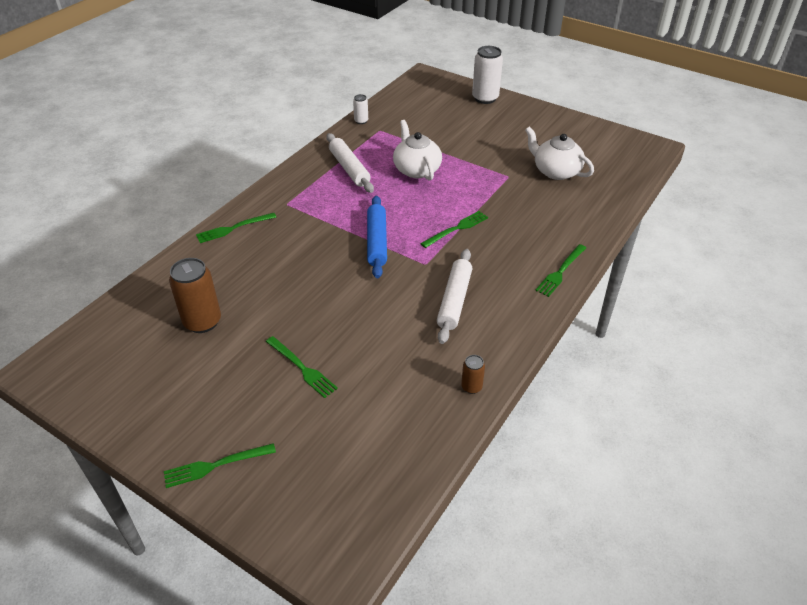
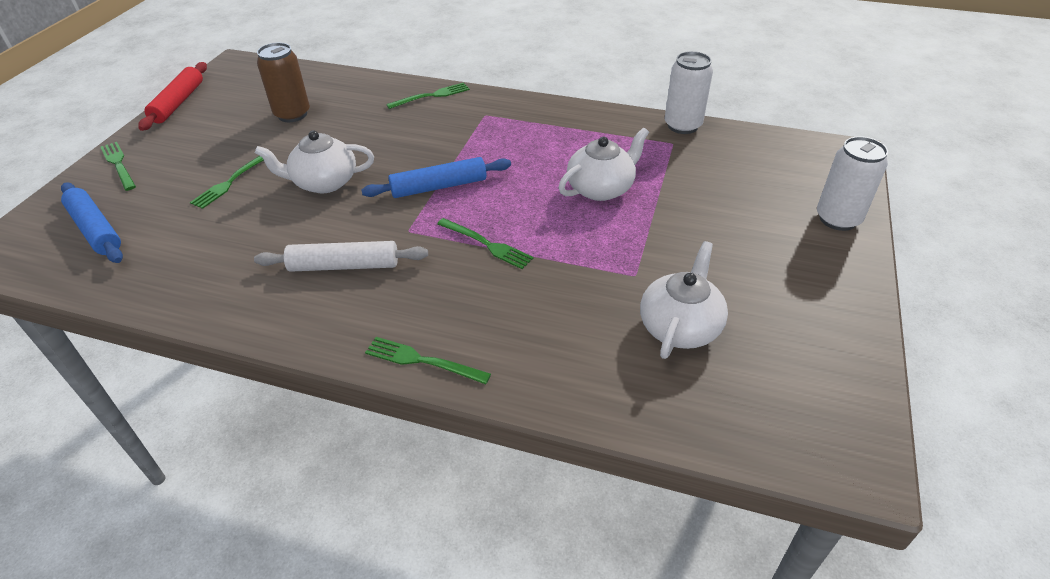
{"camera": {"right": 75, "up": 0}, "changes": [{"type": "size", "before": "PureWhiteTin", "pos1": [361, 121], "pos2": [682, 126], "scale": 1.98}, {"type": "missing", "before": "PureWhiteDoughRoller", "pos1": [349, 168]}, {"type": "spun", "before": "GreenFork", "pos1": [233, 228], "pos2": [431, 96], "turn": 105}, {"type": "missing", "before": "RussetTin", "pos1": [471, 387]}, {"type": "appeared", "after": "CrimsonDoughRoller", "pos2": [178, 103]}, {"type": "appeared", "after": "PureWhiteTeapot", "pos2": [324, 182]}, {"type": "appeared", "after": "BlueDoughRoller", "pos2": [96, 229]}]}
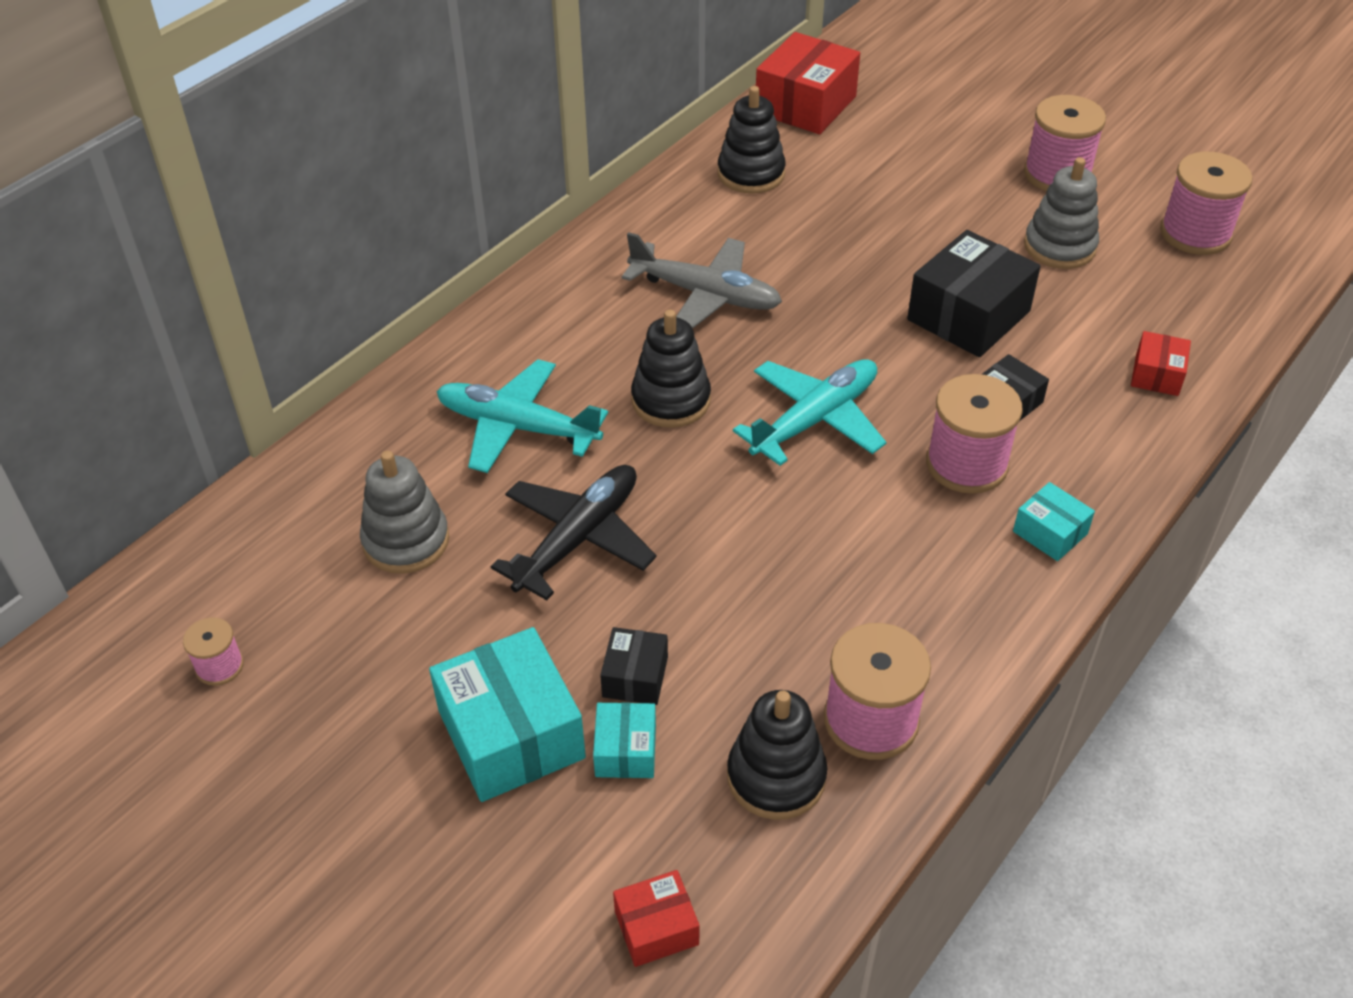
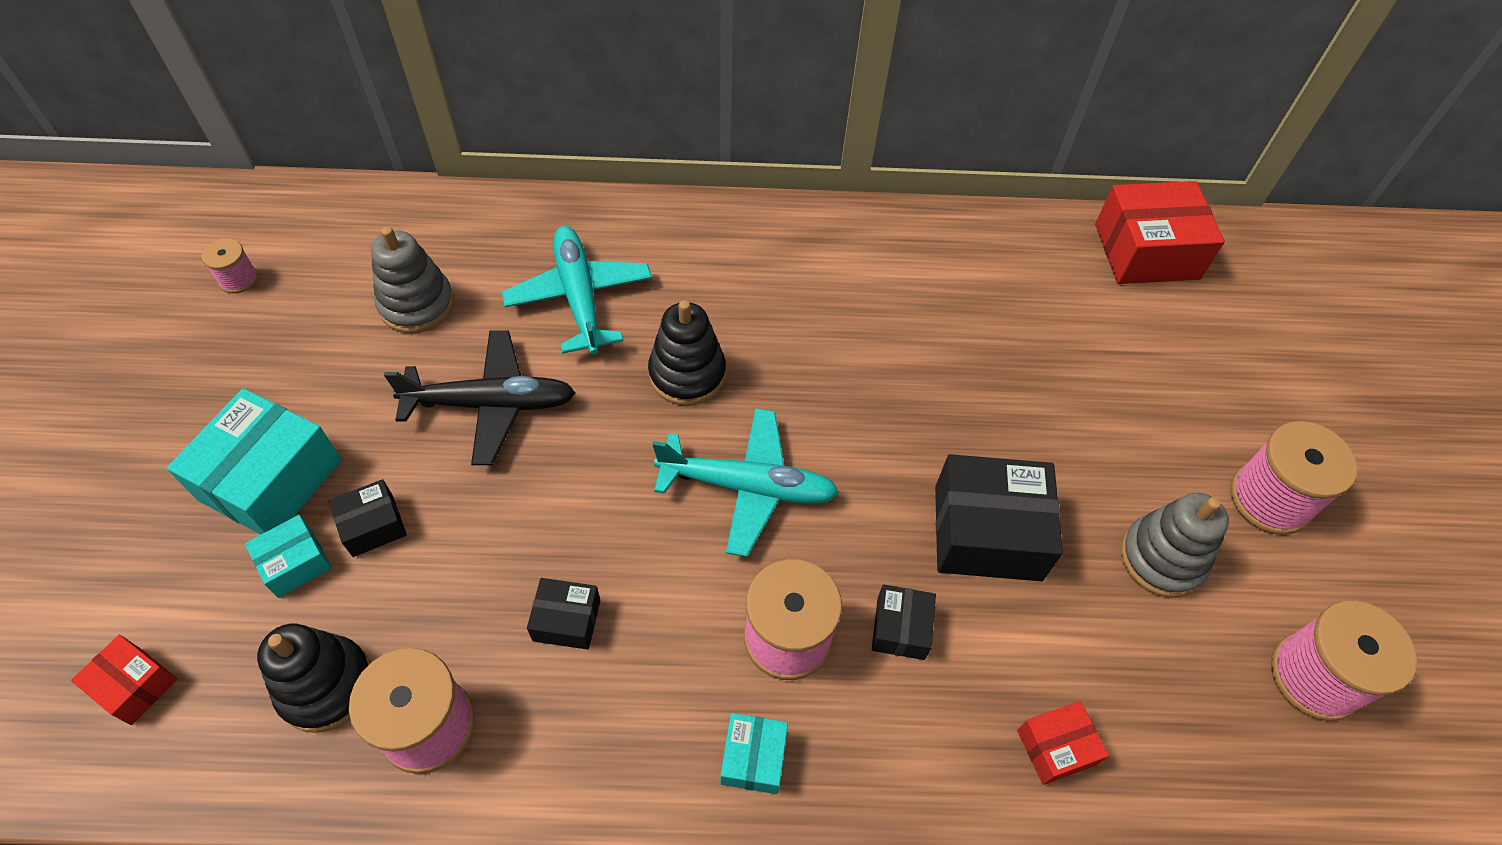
{"camera": {"right": 50, "up": 10}, "changes": [{"type": "missing", "before": "JetBlackRingStacker", "pos1": [751, 174]}, {"type": "missing", "before": "GreyToyPlane", "pos1": [704, 295]}, {"type": "appeared", "after": "JetBlackParcel", "pos2": [567, 620]}]}
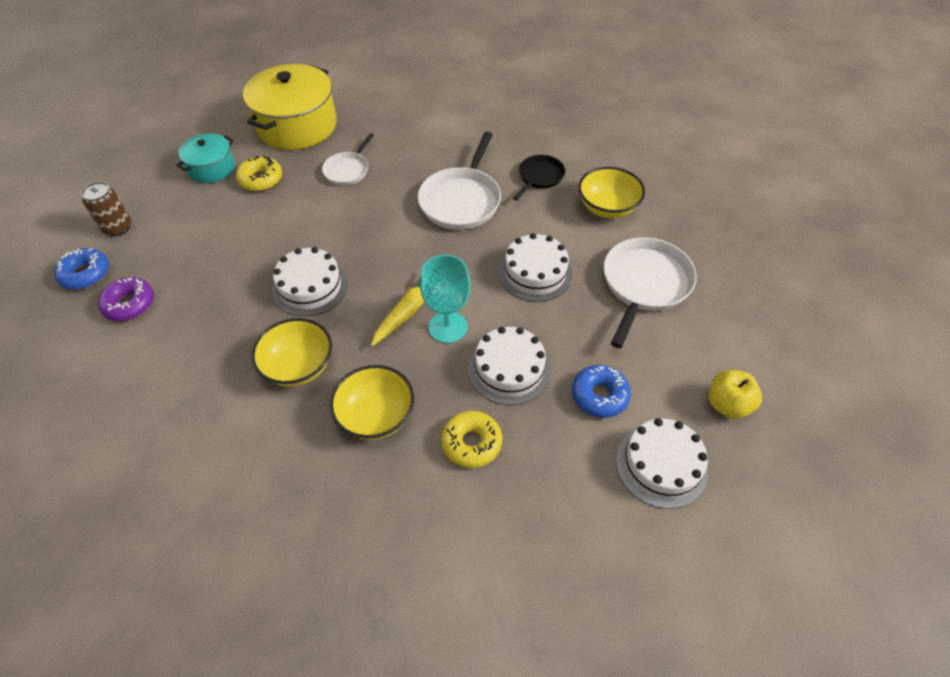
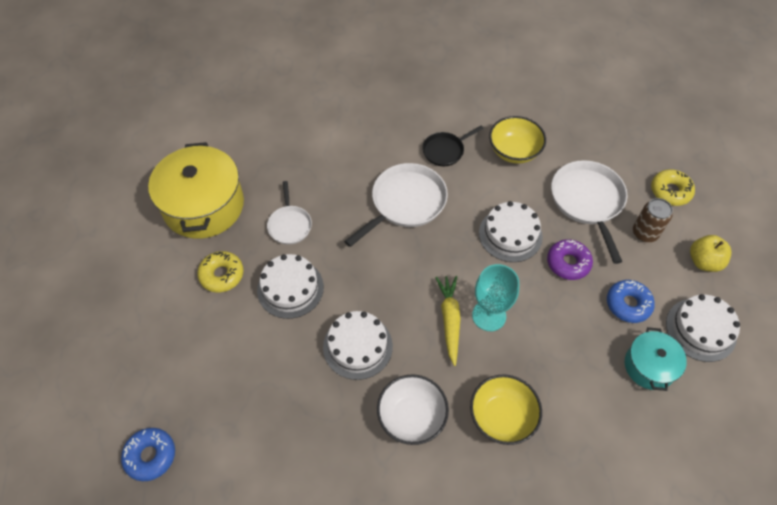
{"camera": {"right": -35, "up": 5}, "changes": [{"type": "spun", "before": "PureWhiteSkillet", "pos1": [461, 200], "pos2": [405, 203], "turn": -120}, {"type": "relocated", "before": "AquaCookingPot", "pos1": [212, 168], "pos2": [649, 366]}, {"type": "spun", "before": "JetBlackSkillet", "pos1": [539, 177], "pos2": [445, 150], "turn": -120}, {"type": "relocated", "before": "RussetTin", "pos1": [118, 227], "pos2": [645, 233]}, {"type": "relocated", "before": "PurpleGlazedDonut", "pos1": [129, 304], "pos2": [568, 263]}, {"type": "colour", "before": "GoldenDeepDish", "after": "PureWhiteDeepDish", "pos1": [298, 366], "pos2": [411, 417]}, {"type": "relocated", "before": "PureWhiteCake", "pos1": [509, 369], "pos2": [290, 288]}, {"type": "relocated", "before": "GoldenGlazedDonut", "pos1": [471, 443], "pos2": [670, 191]}]}
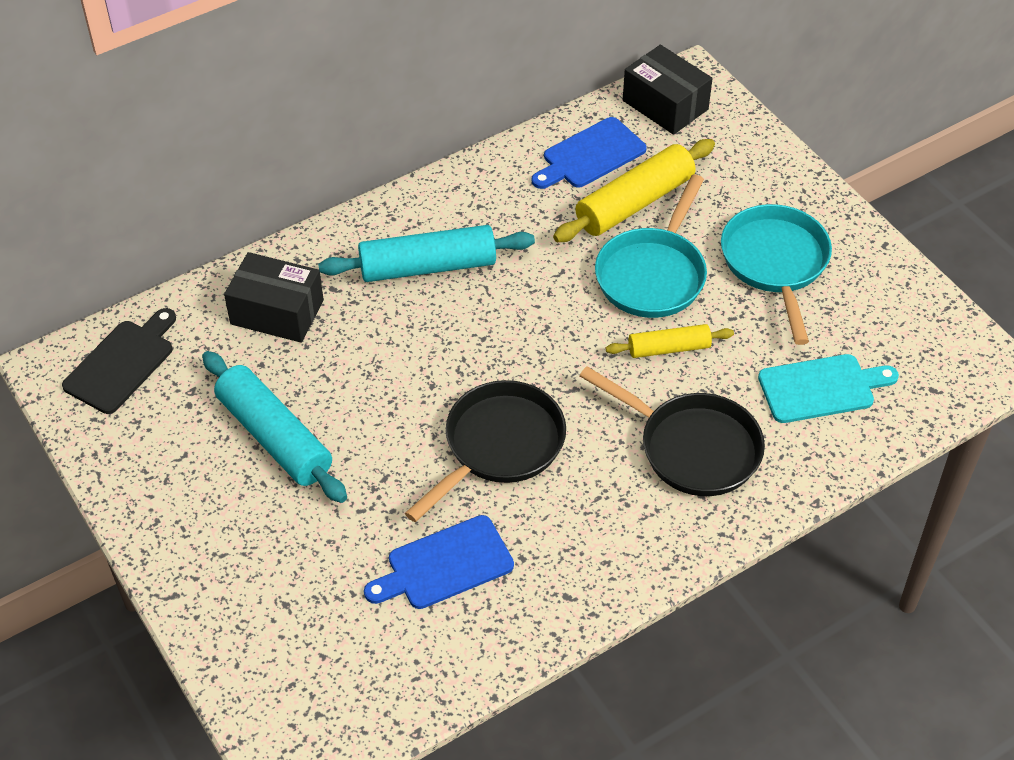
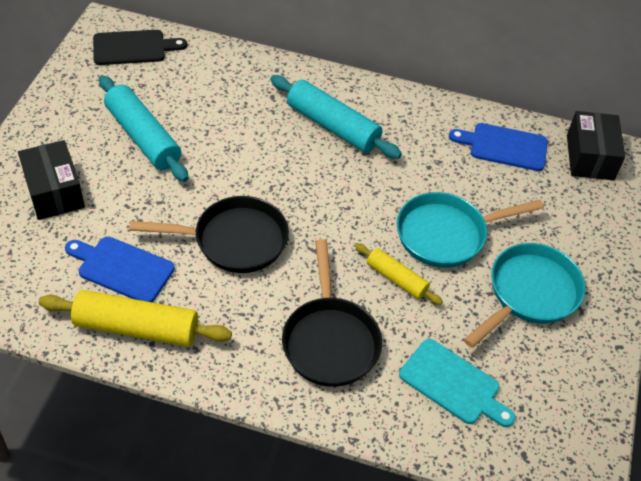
{"camera": {"right": 45, "up": 0}, "changes": [{"type": "relocated", "before": "GoldenDoughRoller", "pos1": [635, 203], "pos2": [136, 328]}, {"type": "relocated", "before": "JetBlackParcel", "pos1": [277, 312], "pos2": [54, 192]}, {"type": "spun", "before": "AquaDoughRoller", "pos1": [274, 437], "pos2": [143, 137], "turn": -45}]}
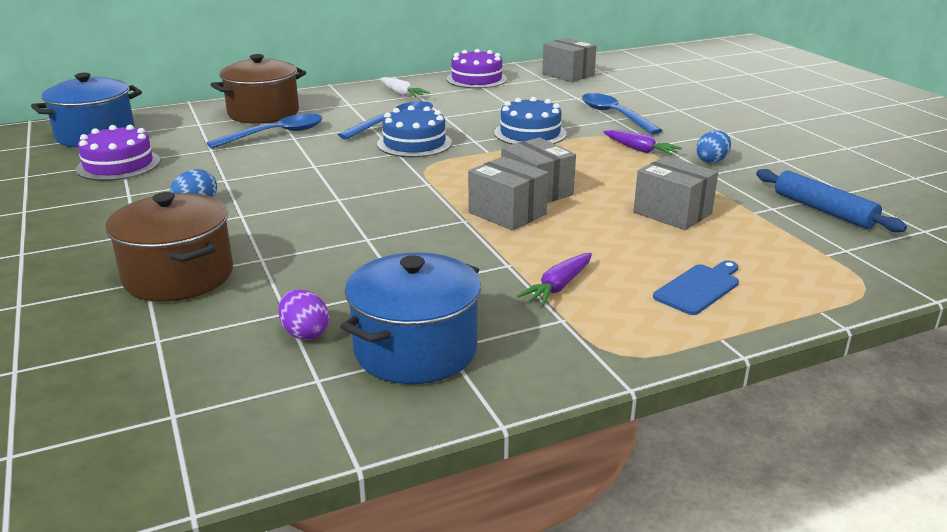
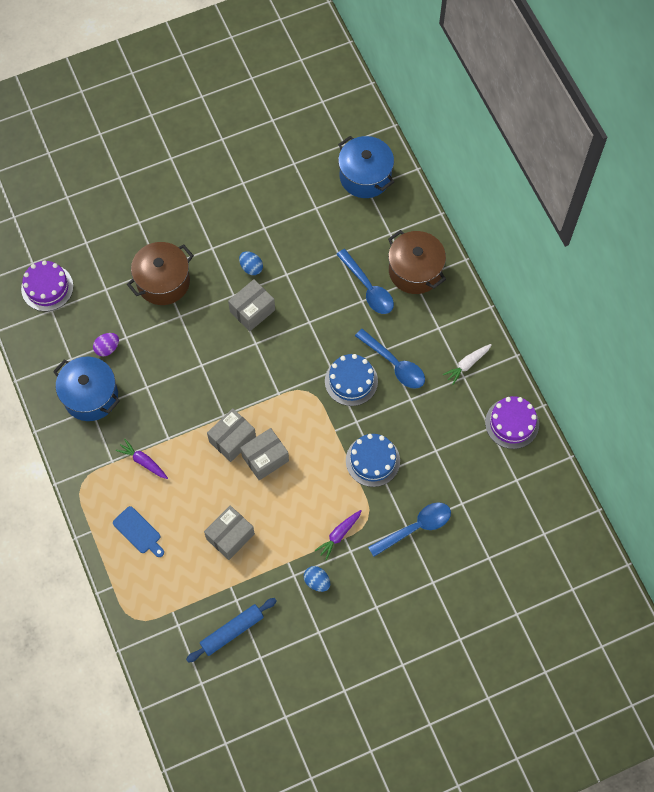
{"camera": {"right": 90, "up": 40}, "changes": [{"type": "relocated", "before": "GreyParcel", "pos1": [568, 74], "pos2": [252, 311]}, {"type": "relocated", "before": "PurpleCake", "pos1": [118, 165], "pos2": [47, 287]}]}
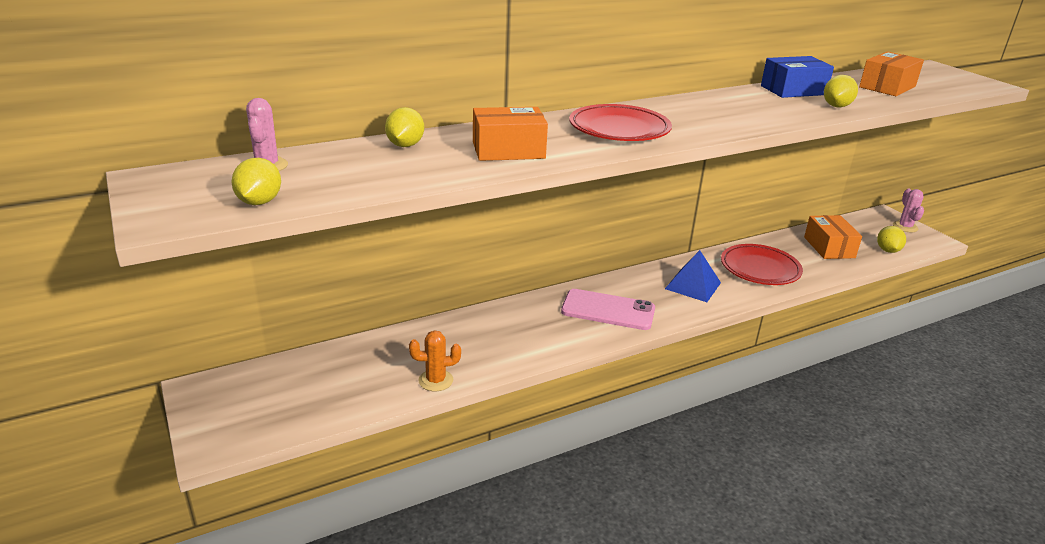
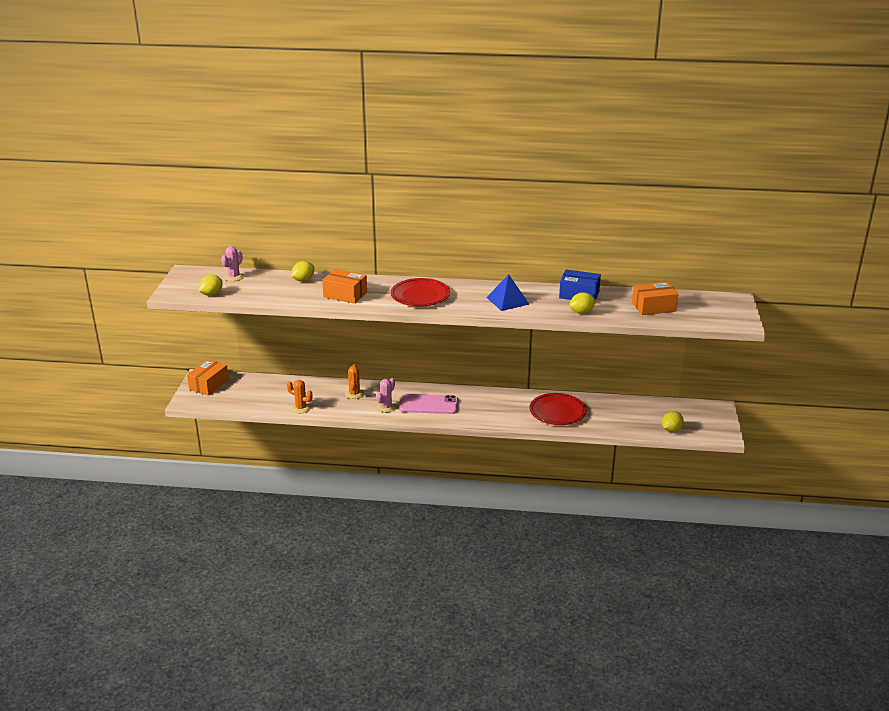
{"camera": {"right": 35, "up": 0}, "changes": [{"type": "relocated", "before": "RosePinkCactus", "pos1": [905, 227], "pos2": [386, 407]}, {"type": "relocated", "before": "OrangeParcel", "pos1": [829, 247], "pos2": [209, 384]}, {"type": "relocated", "before": "BluePyramid", "pos1": [693, 285], "pos2": [507, 300]}, {"type": "spun", "before": "RosePinkSmartphone", "pos1": [608, 310], "pos2": [428, 404], "turn": -45}, {"type": "appeared", "after": "OrangeCactus", "pos2": [354, 394]}]}
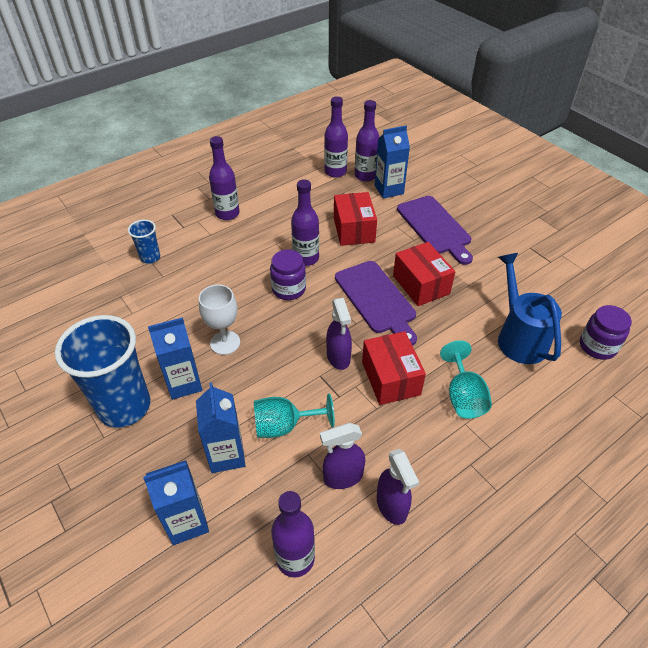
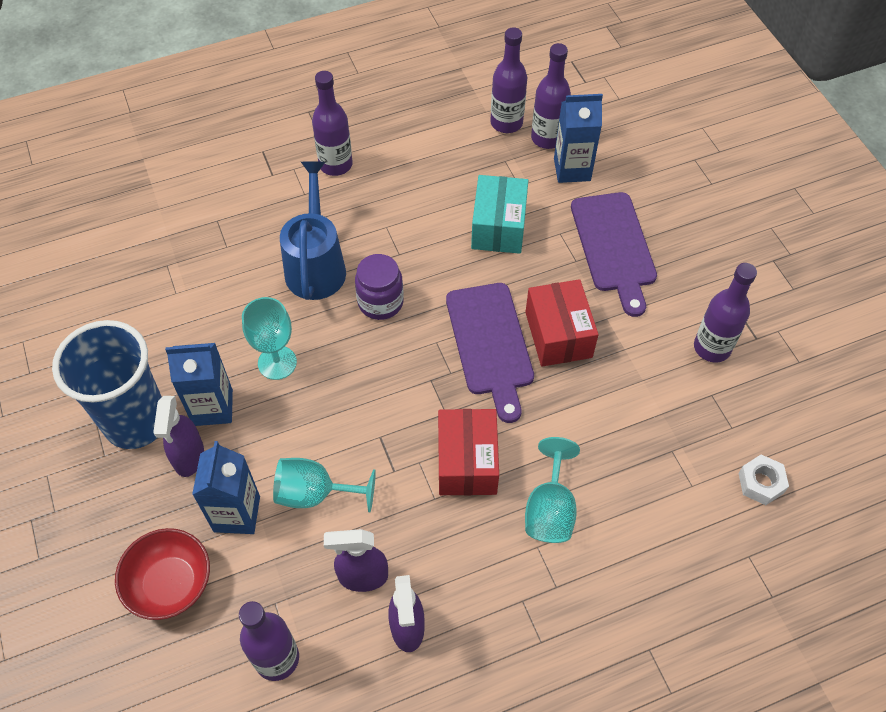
{"camera": {"right": 15, "up": 10}, "changes": [{"type": "relocated", "before": "PurpleFlask", "pos1": [306, 258], "pos2": [712, 348]}, {"type": "colour", "before": "CrimsonParcel", "after": "AquaParcel", "pos1": [354, 230], "pos2": [498, 227]}, {"type": "missing", "before": "BlueBeaker", "pos1": [150, 257]}, {"type": "relocated", "before": "BlueSprinklingCan", "pos1": [519, 337], "pos2": [316, 265]}, {"type": "colour", "before": "PureWhiteGoblet", "after": "AquaGoblet", "pos1": [225, 343], "pos2": [277, 363]}, {"type": "relocated", "before": "PurpleSprayer", "pos1": [338, 357], "pos2": [189, 457]}, {"type": "exchanged", "before": "PurpleJamJar", "after": "PureWhiteHexagonNut", "pos1": [597, 346], "pos2": [761, 483]}, {"type": "exchanged", "before": "BlueMilkCarton", "after": "CrimsonDeepDish", "pos1": [187, 522], "pos2": [170, 584]}]}
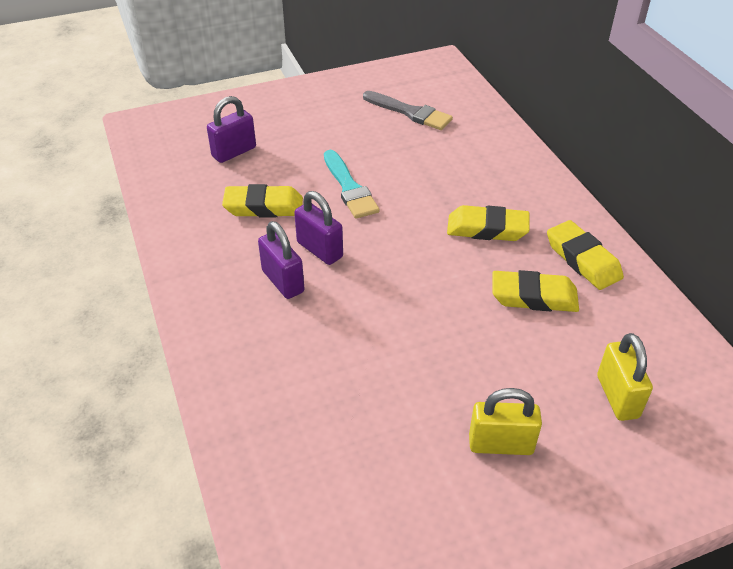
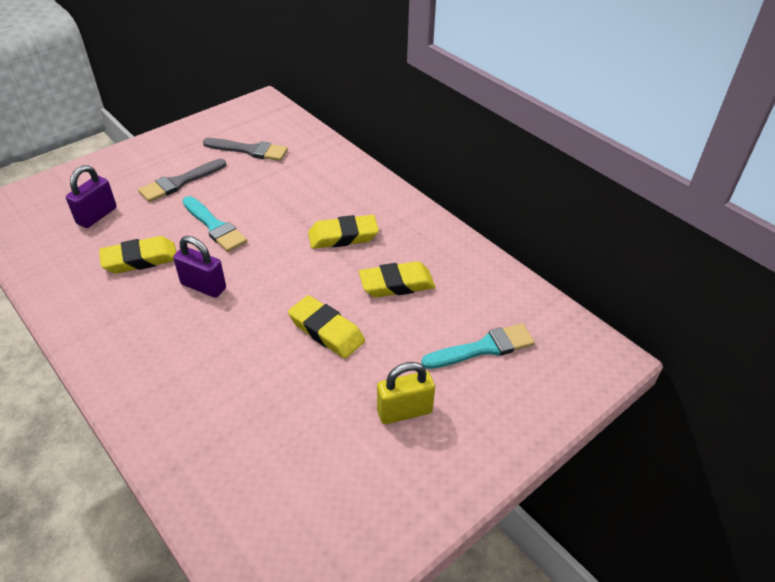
{"camera": {"right": -20, "up": 0}, "changes": [{"type": "relocated", "before": "GoldenEraser", "pos1": [582, 260], "pos2": [326, 331]}, {"type": "missing", "before": "PurpleLock", "pos1": [283, 281]}, {"type": "exchanged", "before": "GoldenLock", "after": "AquaPaintBrush", "pos1": [617, 396], "pos2": [483, 348]}, {"type": "appeared", "after": "GreyPaintBrush", "pos2": [180, 182]}]}
